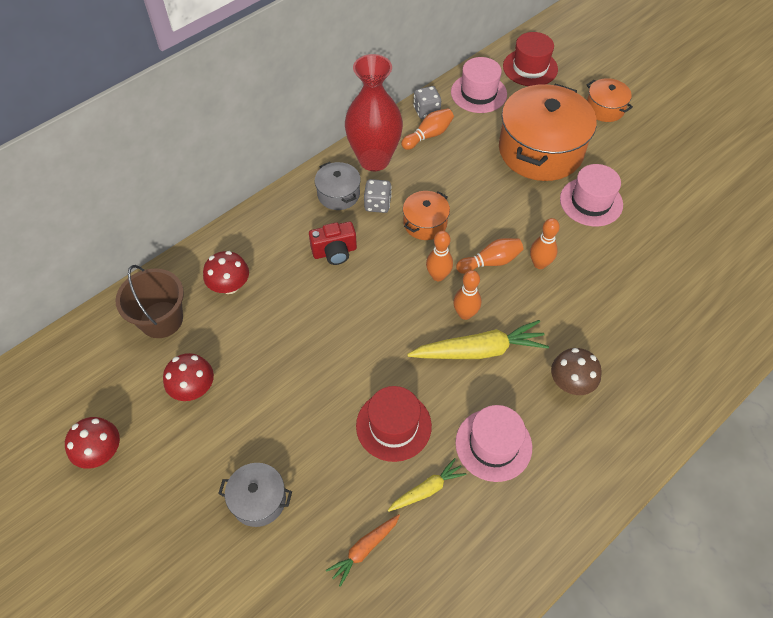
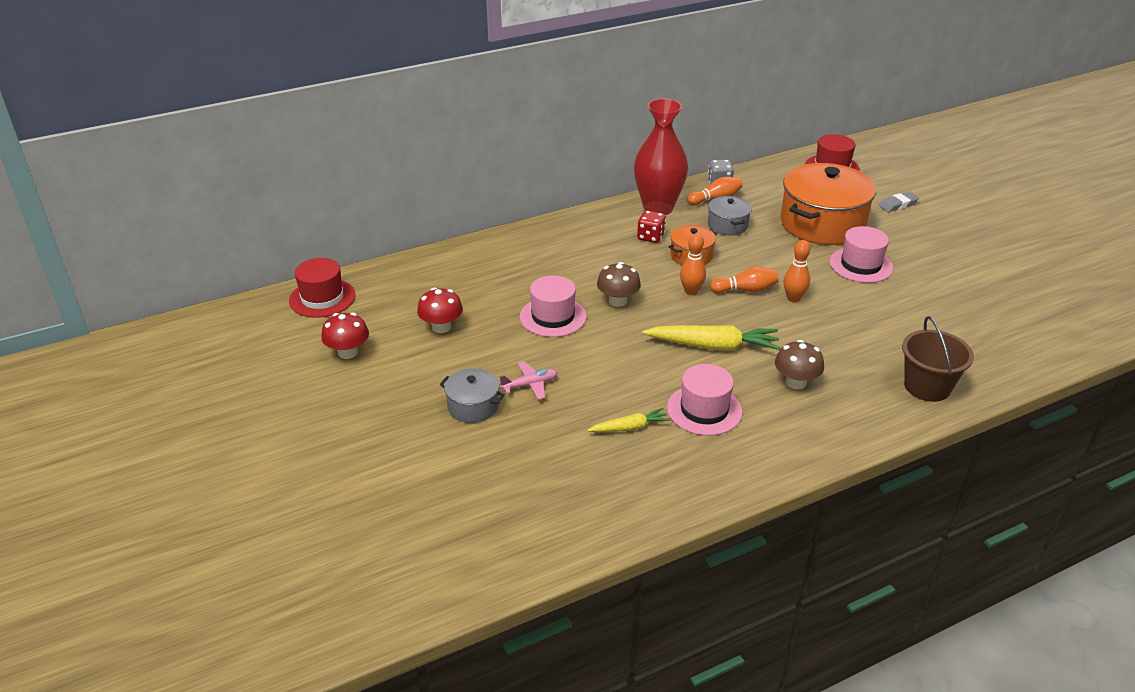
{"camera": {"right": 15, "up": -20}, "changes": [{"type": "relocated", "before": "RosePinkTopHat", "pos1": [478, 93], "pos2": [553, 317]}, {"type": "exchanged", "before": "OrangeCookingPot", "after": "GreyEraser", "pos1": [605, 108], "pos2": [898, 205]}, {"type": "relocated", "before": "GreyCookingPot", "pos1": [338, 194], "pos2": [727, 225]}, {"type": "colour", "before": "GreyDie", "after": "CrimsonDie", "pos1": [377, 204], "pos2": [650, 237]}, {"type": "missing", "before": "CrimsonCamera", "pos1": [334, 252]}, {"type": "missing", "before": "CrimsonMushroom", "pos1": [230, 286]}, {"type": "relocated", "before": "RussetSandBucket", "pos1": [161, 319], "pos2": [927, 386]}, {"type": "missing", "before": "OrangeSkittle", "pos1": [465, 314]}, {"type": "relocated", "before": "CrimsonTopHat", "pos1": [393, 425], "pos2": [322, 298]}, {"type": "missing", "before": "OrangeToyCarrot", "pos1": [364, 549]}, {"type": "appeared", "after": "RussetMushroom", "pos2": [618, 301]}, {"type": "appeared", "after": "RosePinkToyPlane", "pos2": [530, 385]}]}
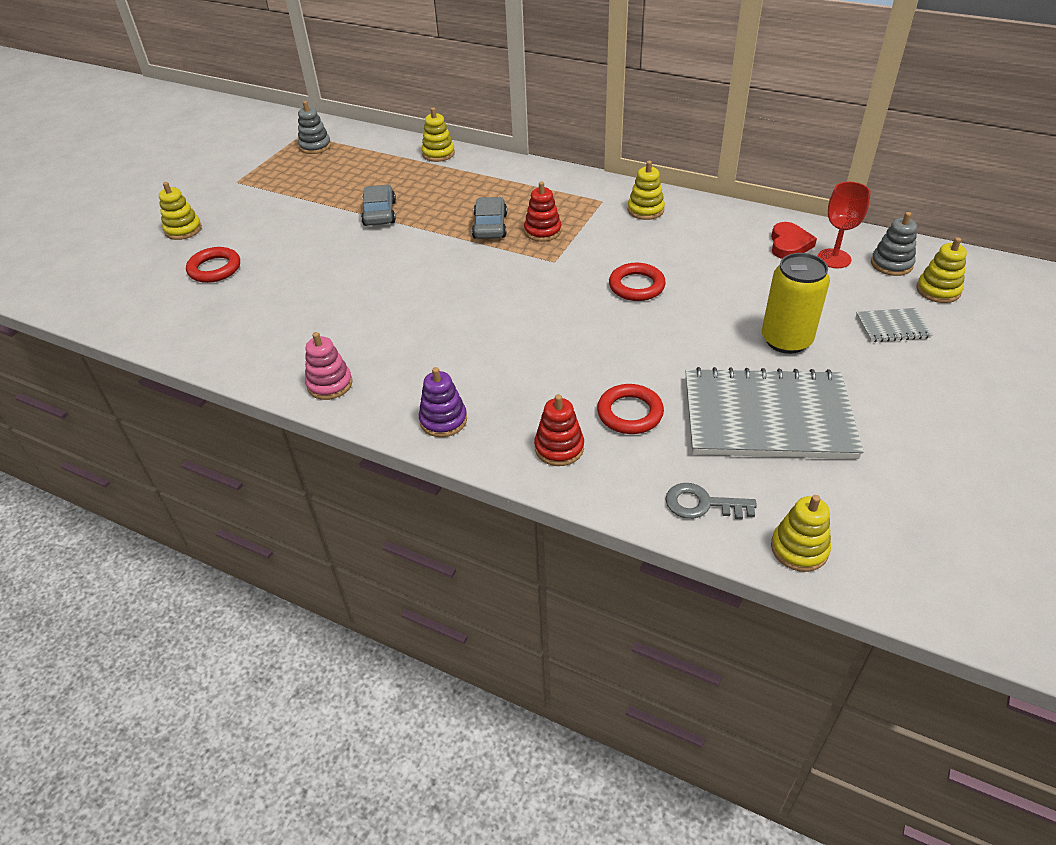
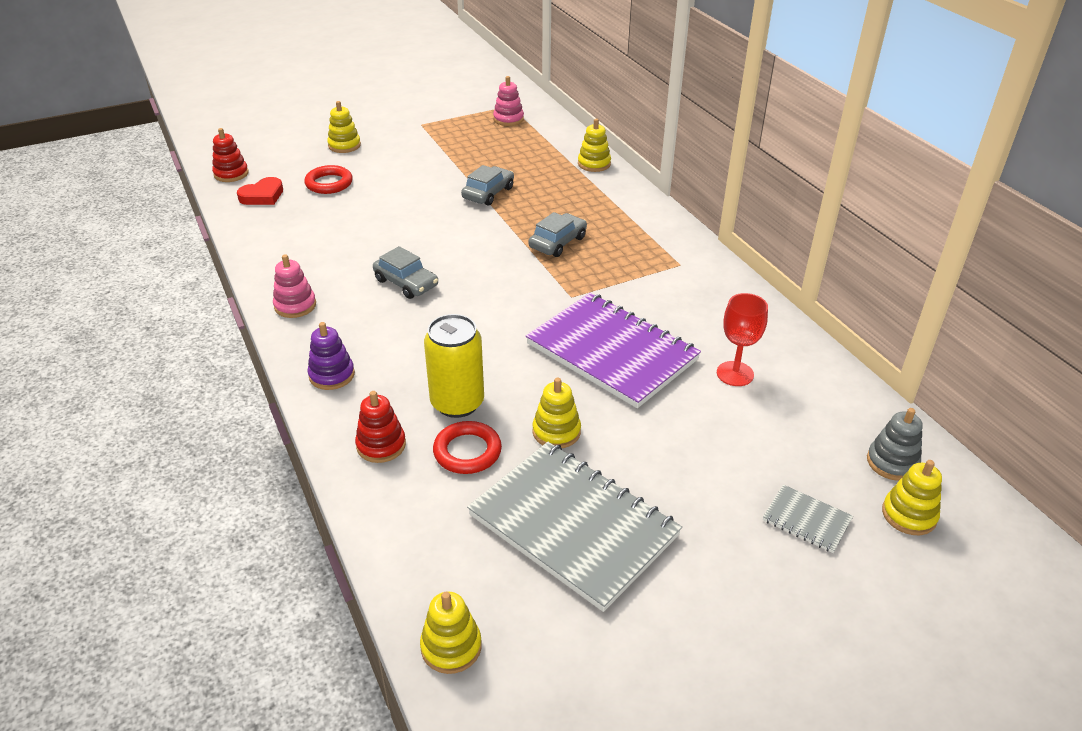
{"camera": {"right": 35, "up": -5}, "changes": [{"type": "colour", "before": "GreyRingStacker", "after": "RosePinkRingStacker", "pos1": [315, 146], "pos2": [508, 119]}, {"type": "relocated", "before": "GoldenRingStacker", "pos1": [645, 210], "pos2": [556, 432]}, {"type": "relocated", "before": "CrimsonRingStacker", "pos1": [542, 231], "pos2": [231, 174]}, {"type": "relocated", "before": "CrimsonGoblet", "pos1": [834, 258], "pos2": [735, 374]}, {"type": "relocated", "before": "CrimsonHeartShape", "pos1": [789, 244], "pos2": [262, 196]}, {"type": "relocated", "before": "GoldenTin", "pos1": [786, 340], "pos2": [457, 403]}, {"type": "exchanged", "before": "CrimsonTorus", "after": "PurpleNotebook", "pos1": [636, 286], "pos2": [612, 352]}, {"type": "missing", "before": "GreyKey", "pos1": [702, 504]}, {"type": "appeared", "after": "GreyAutomobile", "pos2": [406, 283]}]}
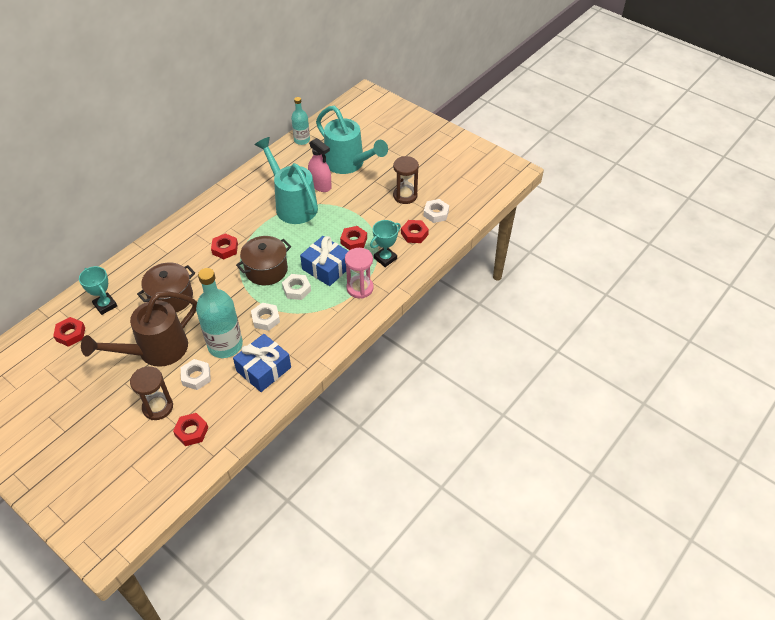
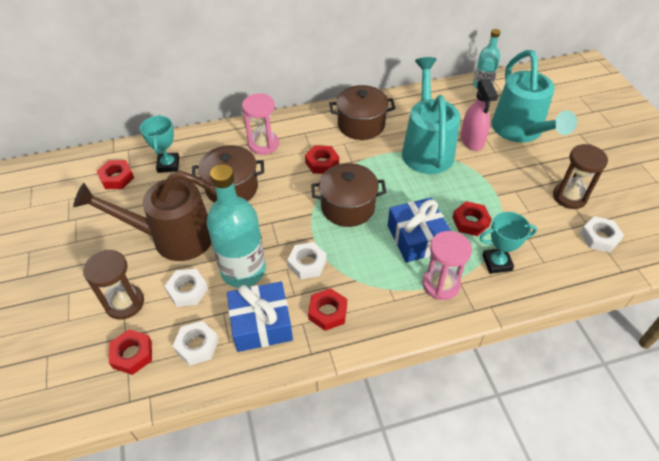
{"camera": {"right": 35, "up": 0}, "changes": [{"type": "relocated", "before": "CrimsonHexagonNut", "pos1": [414, 234], "pos2": [328, 312]}, {"type": "relocated", "before": "PureWhiteHexagonNut", "pos1": [297, 289], "pos2": [197, 346]}, {"type": "appeared", "after": "RussetCookingPot", "pos2": [361, 125]}, {"type": "appeared", "after": "RosePinkSandTimer", "pos2": [263, 144]}]}
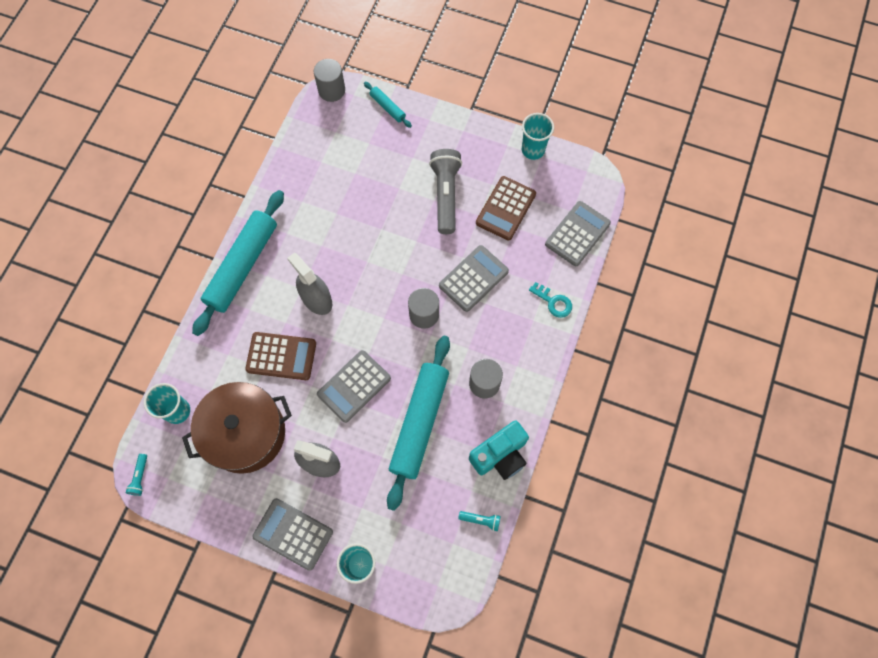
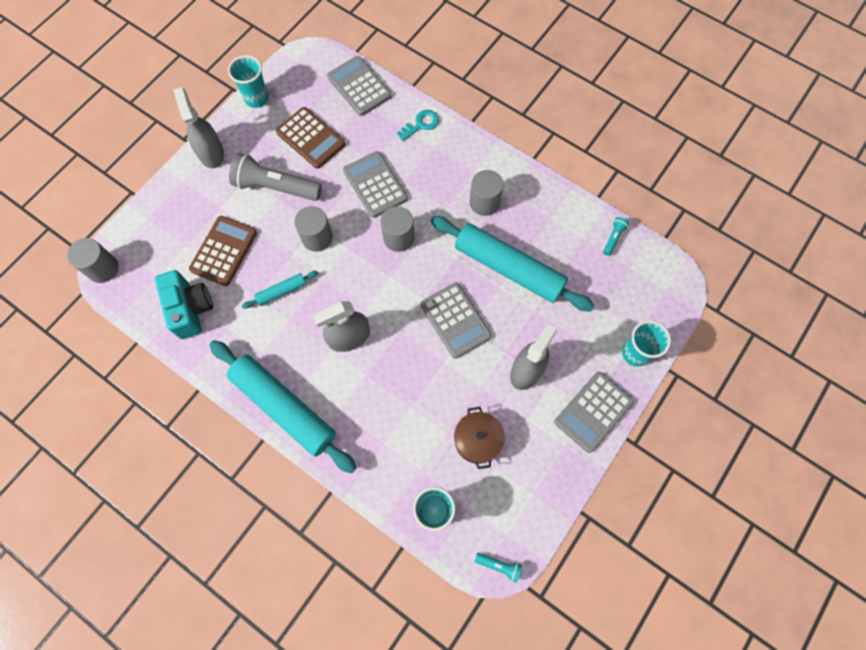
{"camera": {"right": -75, "up": 0}, "changes": [{"type": "relocated", "before": "AquaDoughRoller", "pos1": [387, 107], "pos2": [281, 291]}, {"type": "relocated", "before": "RussetPocketCalculator", "pos1": [281, 356], "pos2": [224, 251]}, {"type": "size", "before": "RussetCookingPot", "pos1": [245, 433], "pos2": [477, 440], "scale": 0.53}, {"type": "relocated", "before": "AquaCamera", "pos1": [500, 455], "pos2": [190, 309]}, {"type": "appeared", "after": "GreySprayer", "pos2": [211, 153]}, {"type": "appeared", "after": "GreyCylinder", "pos2": [317, 237]}]}
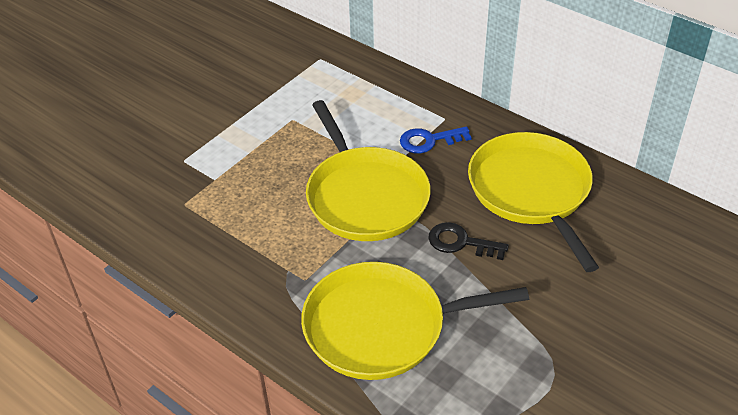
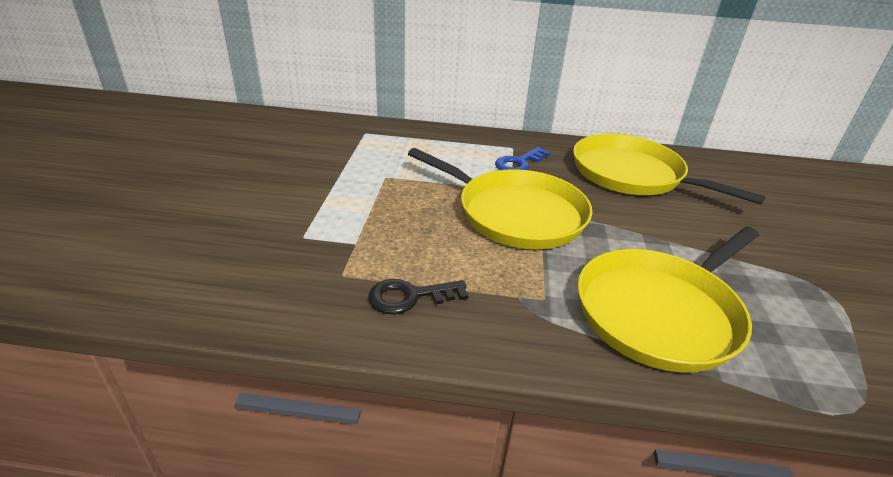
{"camera": {"right": -35, "up": -10}, "changes": [{"type": "relocated", "before": "JetBlackKey", "pos1": [460, 242], "pos2": [410, 297]}]}
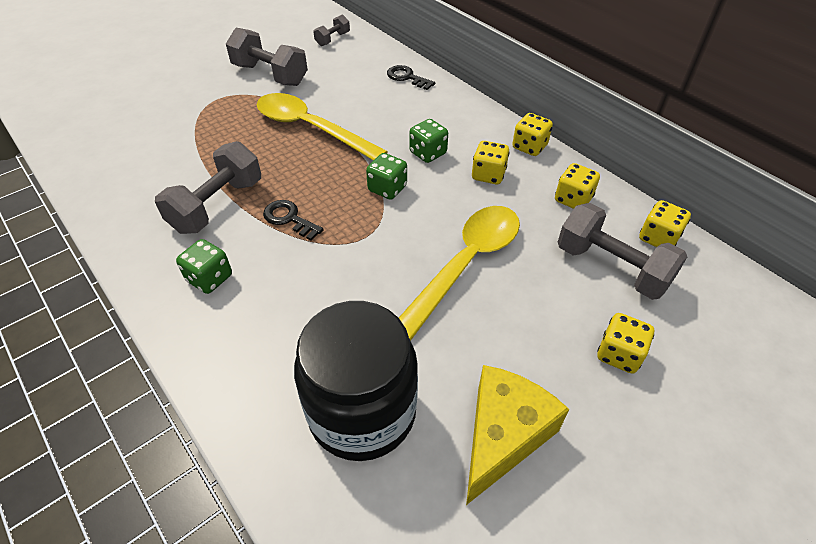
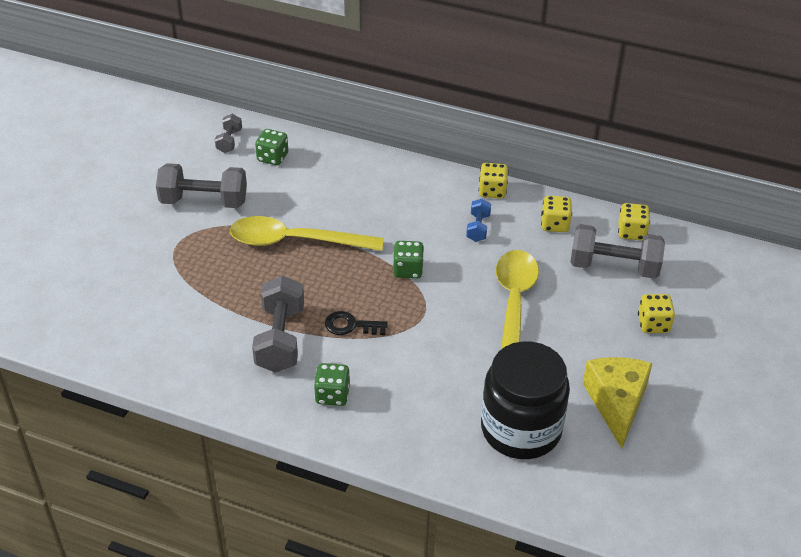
{"camera": {"right": -30, "up": -5}, "changes": [{"type": "missing", "before": "JetBlackKey", "pos1": [407, 77]}, {"type": "relocated", "before": "GreenDie", "pos1": [428, 153], "pos2": [272, 157]}, {"type": "exchanged", "before": "GoldenDie", "after": "BlueFreeWeight", "pos1": [488, 175], "pos2": [478, 228]}]}
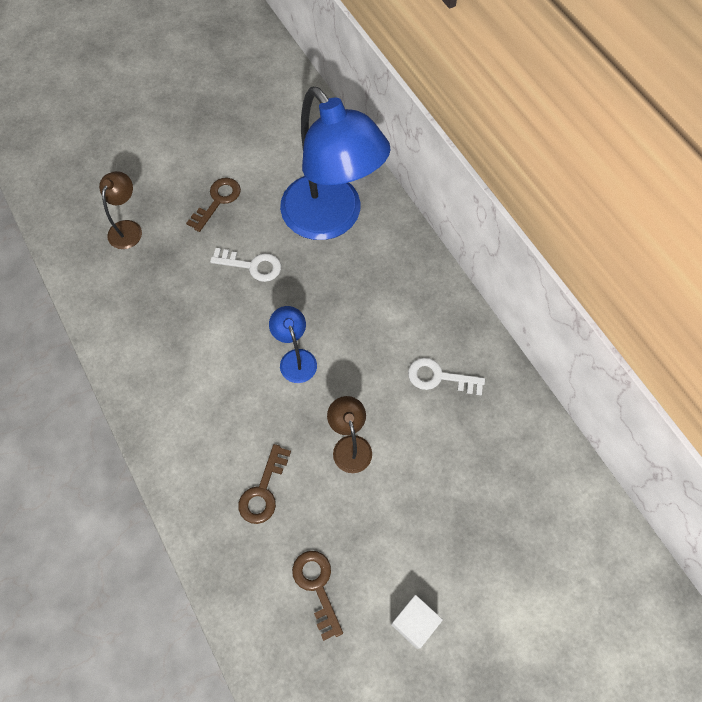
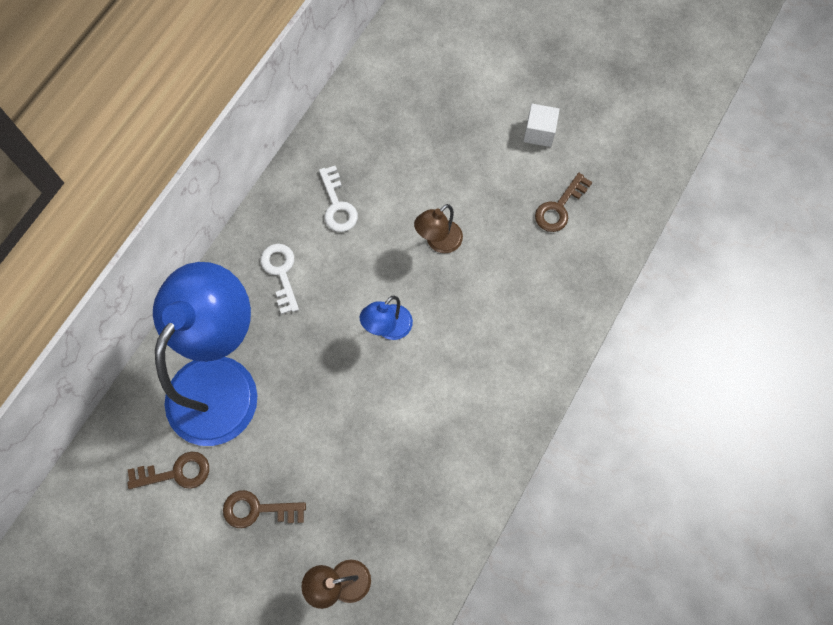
{"camera": {"right": -120, "up": 5}, "changes": [{"type": "relocated", "before": "PureWhiteKey", "pos1": [252, 265], "pos2": [281, 273]}, {"type": "relocated", "before": "RussetKey", "pos1": [263, 490], "pos2": [176, 473]}]}
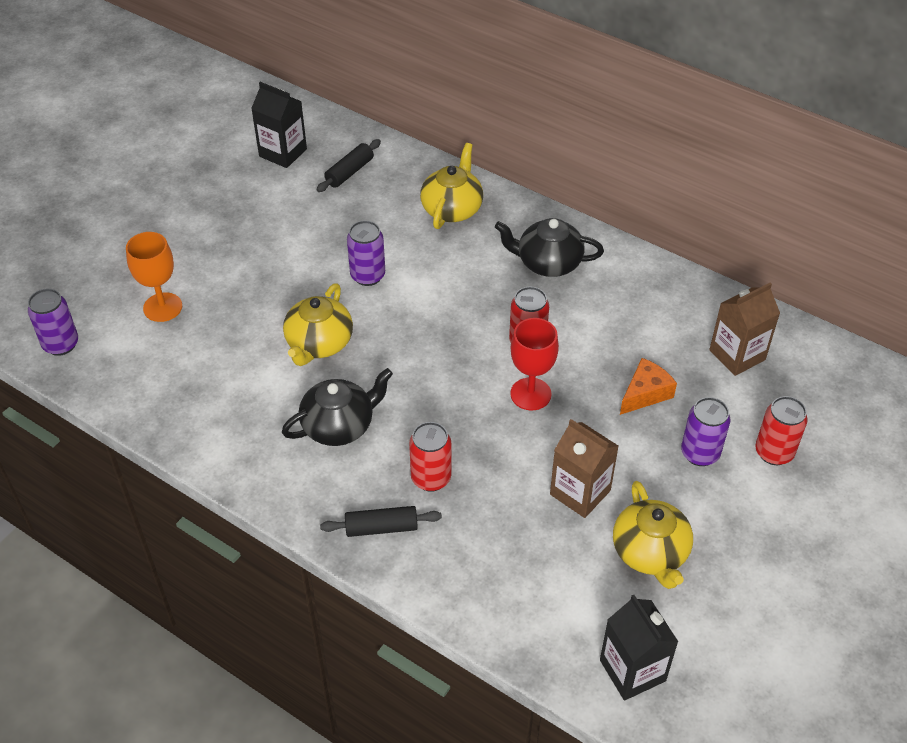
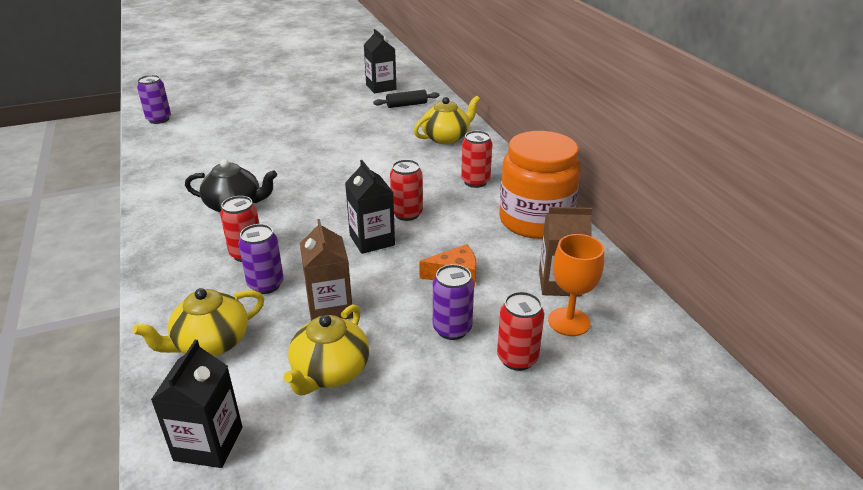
{"camera": {"right": 35, "up": -15}, "changes": [{"type": "exchanged", "before": "JetBlackTeapot", "after": "CrimsonTin", "pos1": [548, 263], "pos2": [475, 182]}, {"type": "relocated", "before": "PurpleTin", "pos1": [368, 276], "pos2": [266, 285]}, {"type": "relocated", "before": "OrangeGoblet", "pos1": [162, 307], "pos2": [569, 322]}, {"type": "relocated", "before": "GoldenTeapot", "pos1": [319, 343], "pos2": [210, 343]}, {"type": "exchanged", "before": "CrimsonGoblet", "after": "JetBlackMilkCarton", "pos1": [530, 394], "pos2": [372, 240]}, {"type": "missing", "before": "JetBlackDoughRoller", "pos1": [381, 527]}, {"type": "appeared", "after": "OrangeJamJar", "pos2": [535, 220]}]}
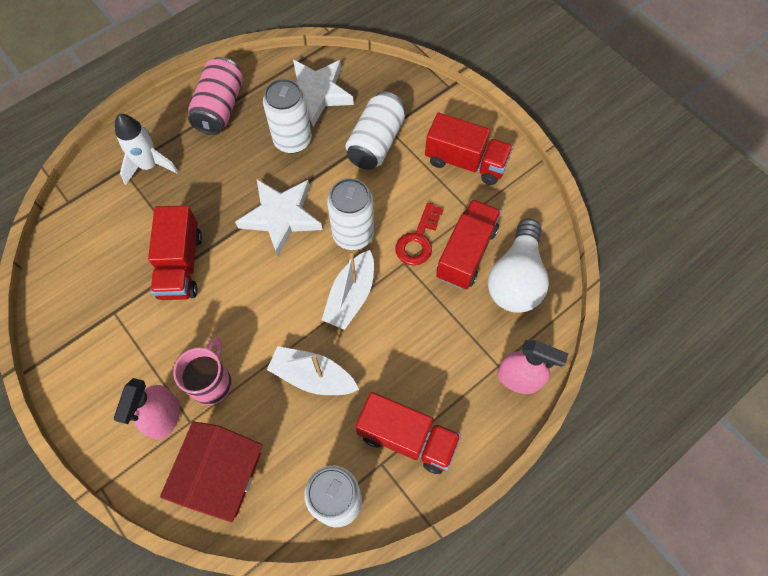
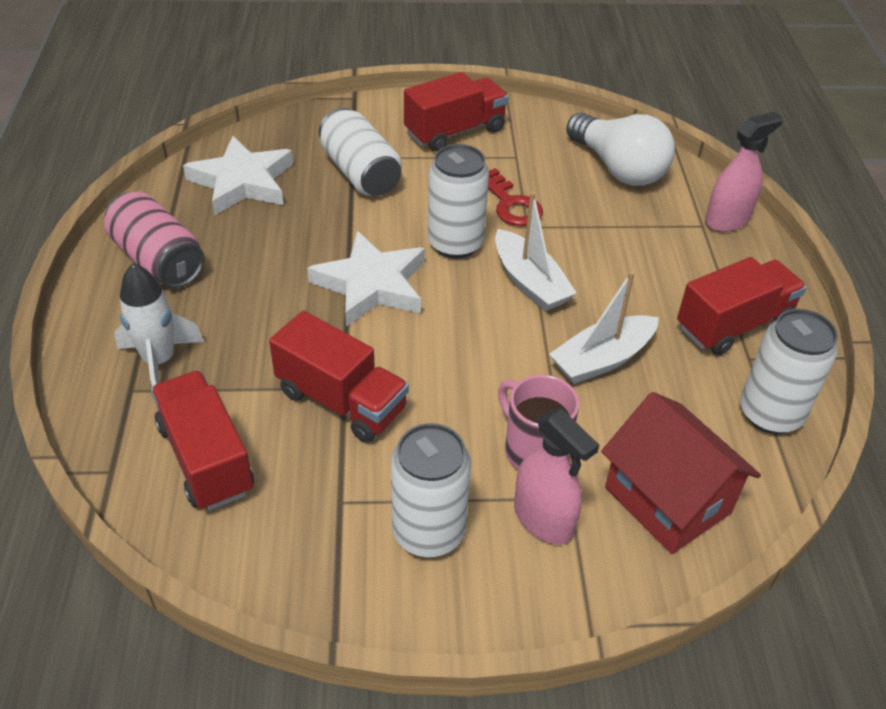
{"camera": {"right": -55, "up": -20}, "changes": [{"type": "relocated", "before": "PureWhiteTin", "pos1": [292, 140], "pos2": [428, 532]}, {"type": "relocated", "before": "CrimsonTruck", "pos1": [466, 253], "pos2": [206, 458]}]}
